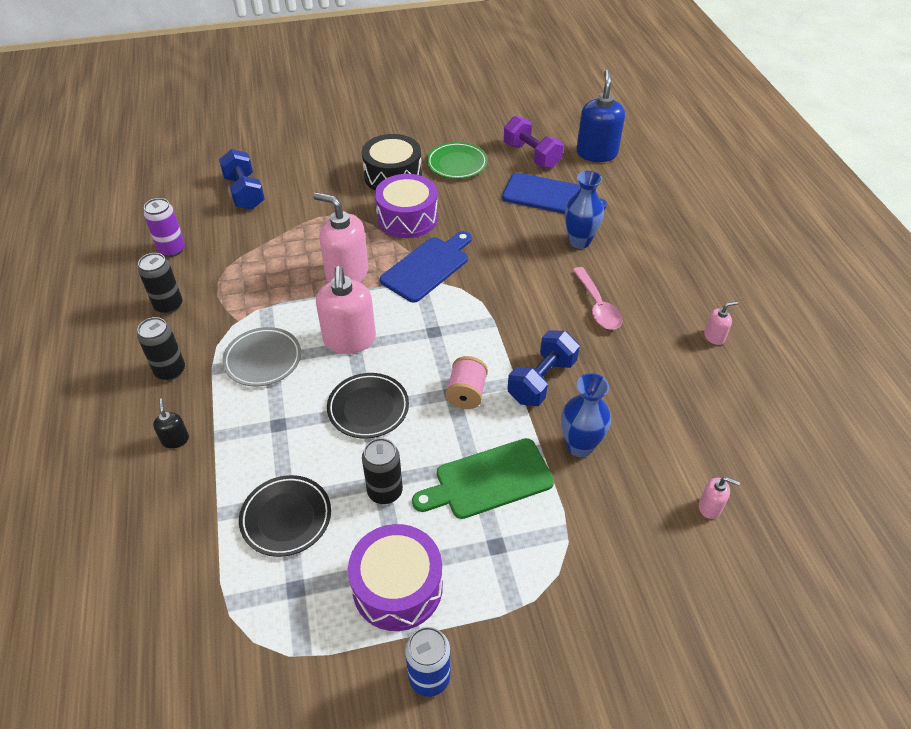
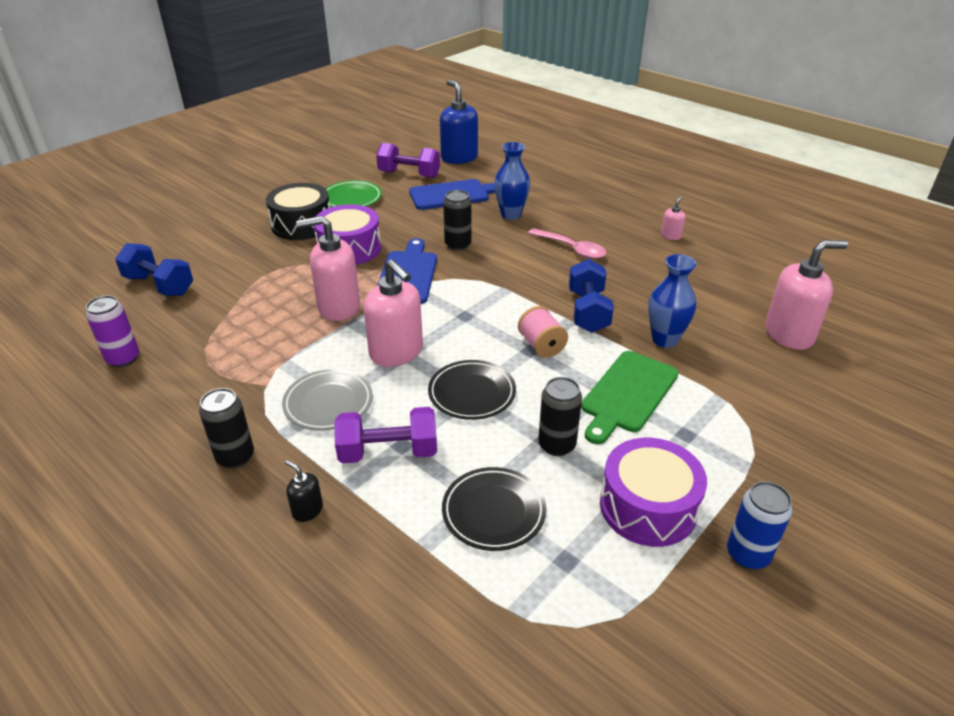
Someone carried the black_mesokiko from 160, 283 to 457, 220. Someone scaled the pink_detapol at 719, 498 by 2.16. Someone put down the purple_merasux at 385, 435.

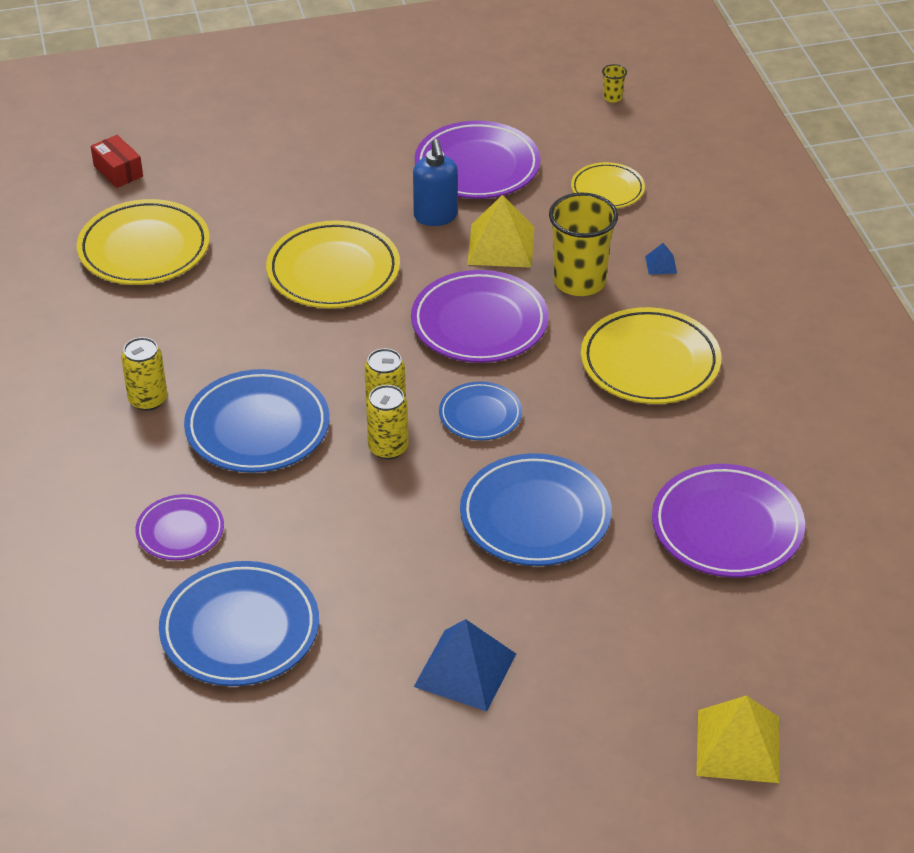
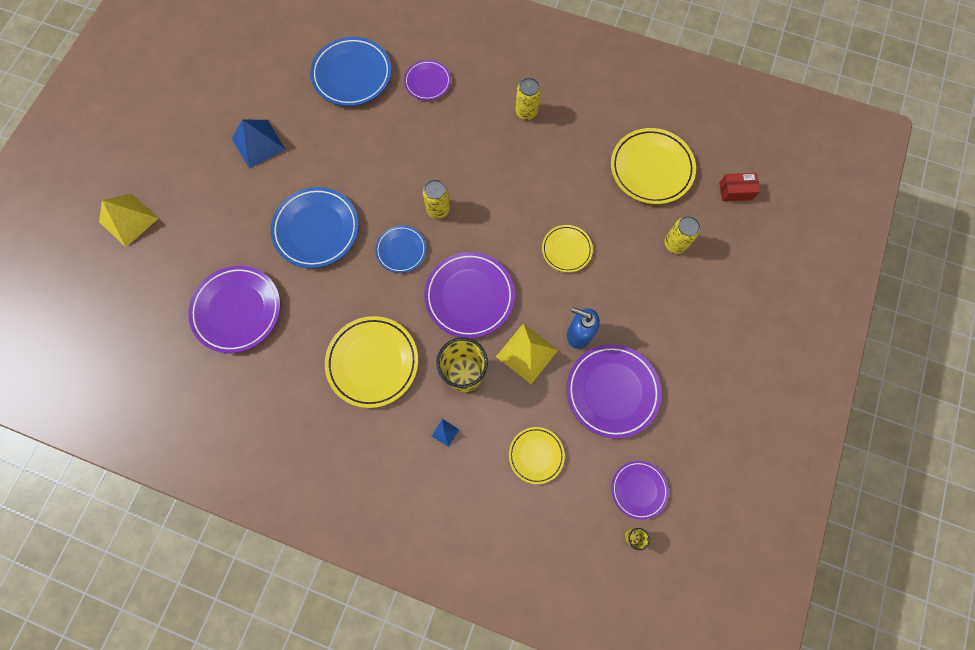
Someone took away the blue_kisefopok at 257, 421. Someone scaled the yellow_kisefopok at 333, 264 by 0.58. Someone carried the yellow_mesokiko from 387, 422 to 682, 235. Someone put down the purple_kisefopok at 640, 490.

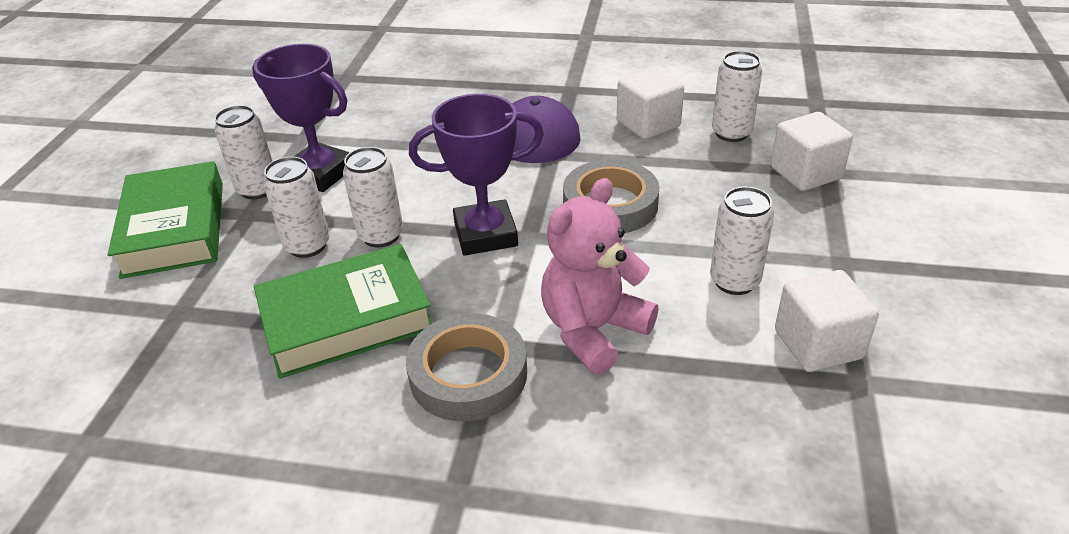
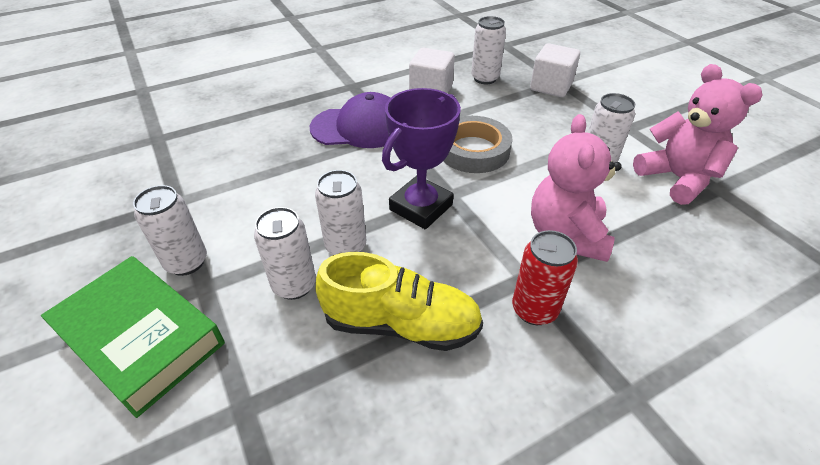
Someone took away the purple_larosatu at 301, 118. Someone swapped the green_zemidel at 343, 311 for the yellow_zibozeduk at 399, 301. Someone swapped the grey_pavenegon at 466, 367 for the red_mesokiko at 545, 277. Someone swapped the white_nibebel at 827, 321 for the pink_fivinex at 698, 134.

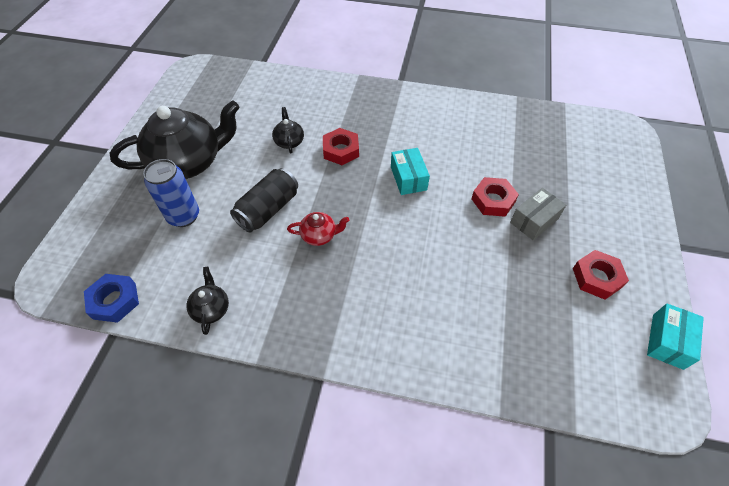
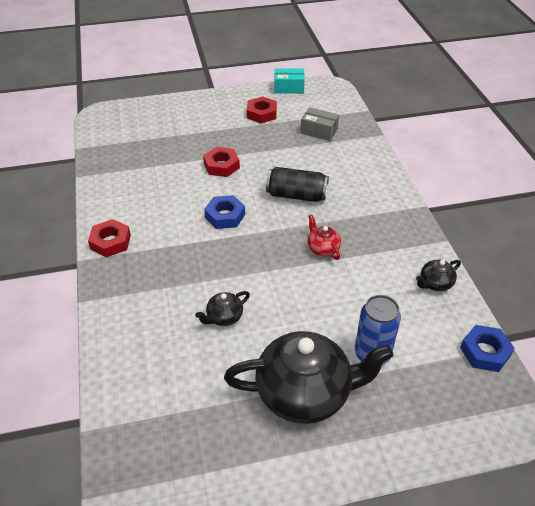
Someone rotated the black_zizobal at 175, 139 by 135 degrees clockwise. Someone carried the black_mesokiko from 264, 200 to 297, 184. Someone carried the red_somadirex from 341, 146 to 109, 238. Someone swapped the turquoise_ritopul at 410, 171 for the blue_somadirex at 224, 212. Someone carried the grey_ritopul from 538, 214 to 319, 124.

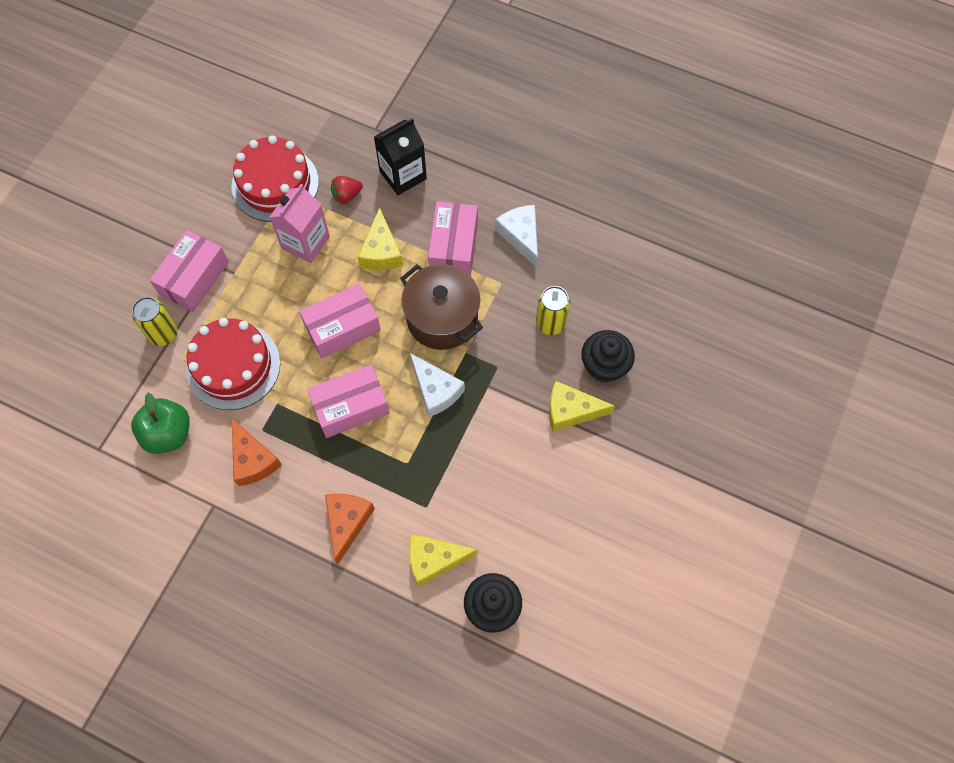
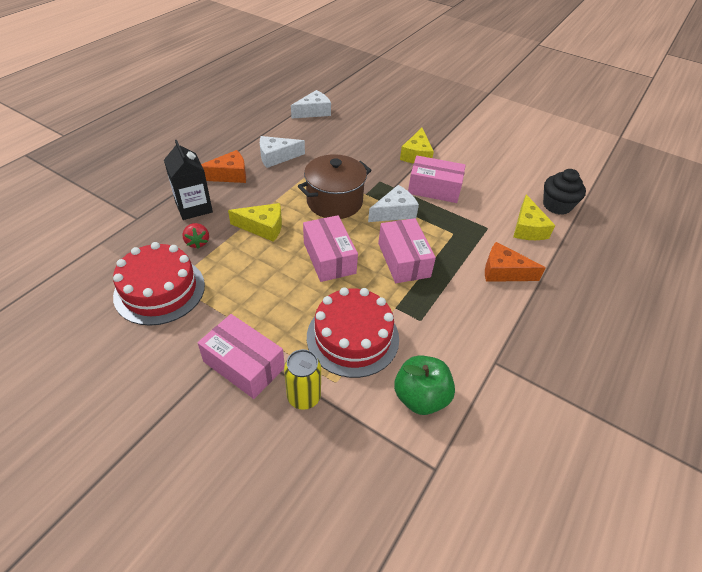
Someone carried the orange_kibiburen from 257, 452 to 223, 166. Someone took away the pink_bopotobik at 299, 223. Someone carried the pink_ritopul from 453, 239 to 437, 179. Someone took away the yellow_mesokiko at 553, 310. Someone took away the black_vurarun at 608, 356. Someone put down the white_kibiburen at 311, 104.

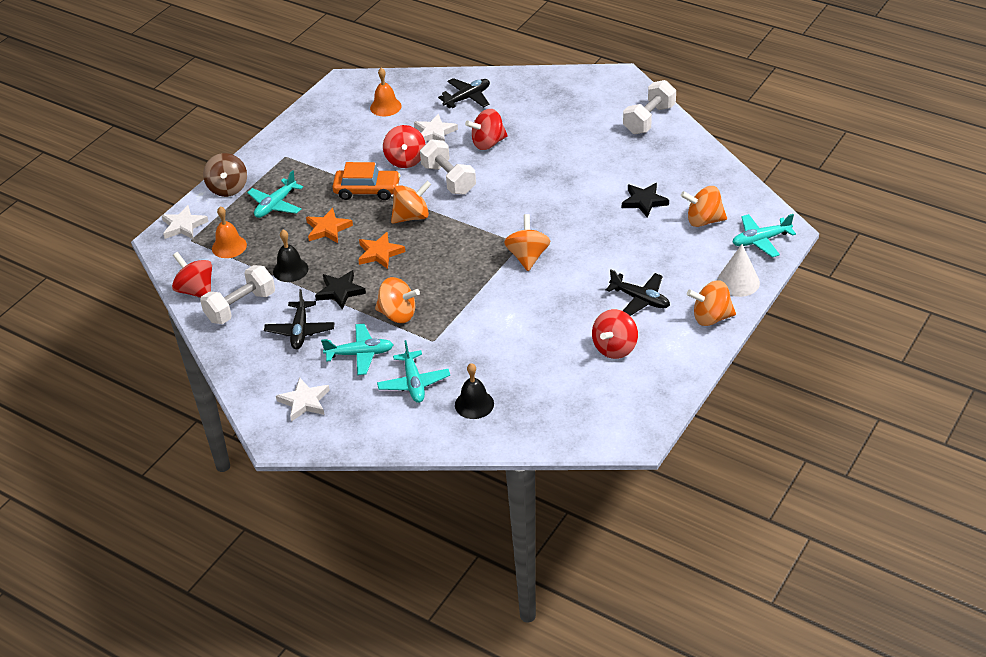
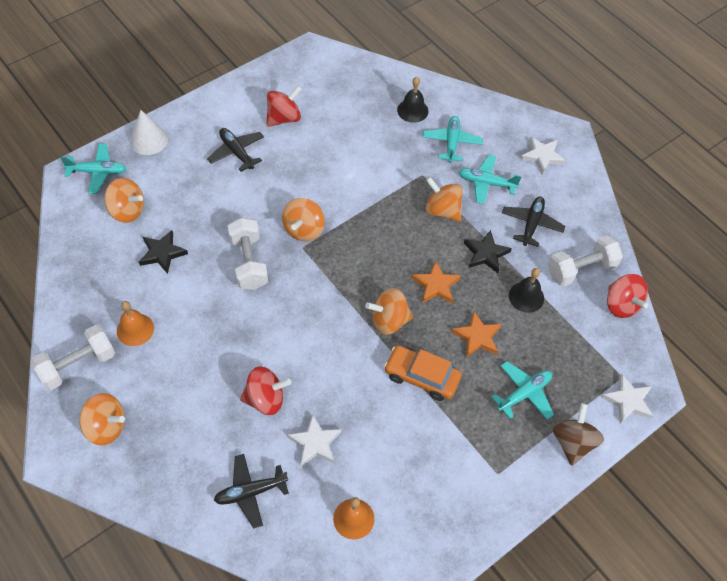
Someone carried the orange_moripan from 229, 232 to 135, 323. Someone took away the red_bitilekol at 404, 146. Someone carried the white_merasux from 448, 167 to 248, 253. Someone carried the orange_bitilekol from 711, 303 to 102, 419.

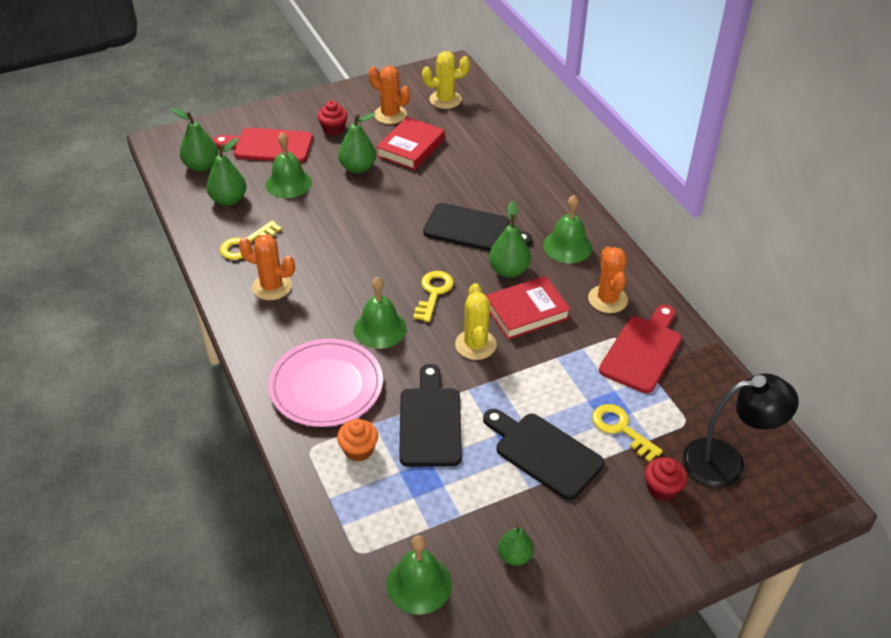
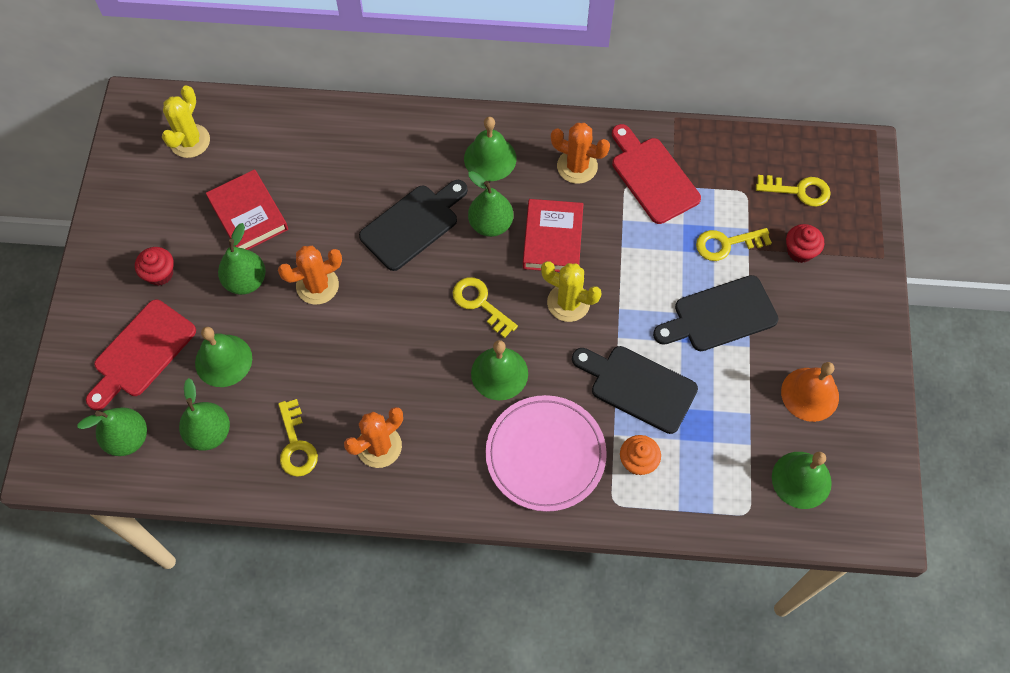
Someone carried the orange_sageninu from 389, 95 to 310, 275. Someone swapped the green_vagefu at 516, 545 for the orange_moripan at 810, 392. Someone swapped the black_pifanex at 740, 430 for the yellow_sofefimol at 793, 191.

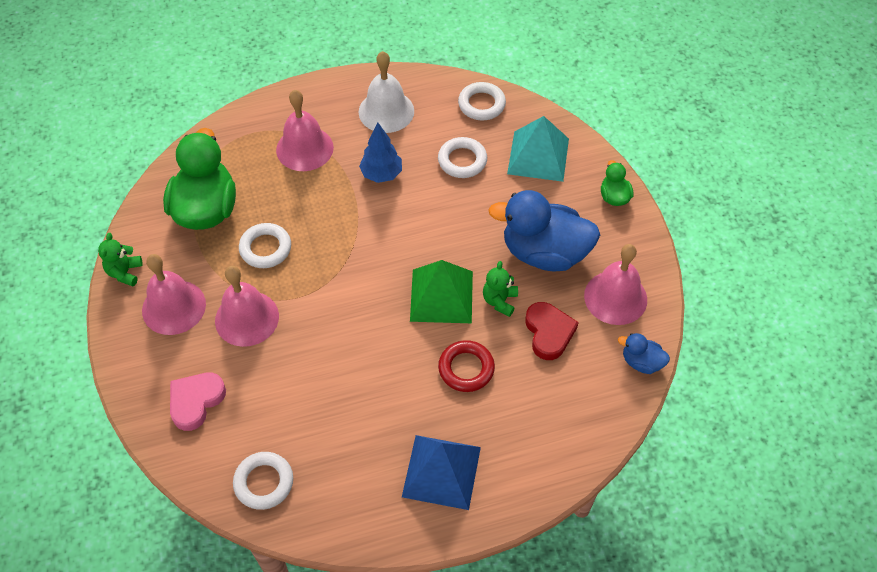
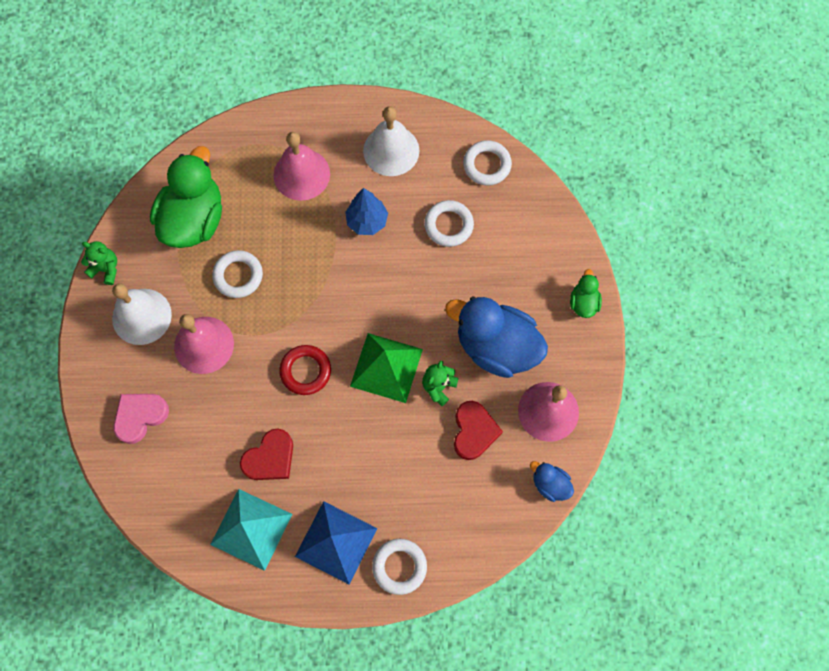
Someone rotated the green_fivinex at 120, 259 by 90 degrees clockwise. Someone repainted the pink_moripan at 174, 294, which became the white_moripan at 142, 314. Someone carried the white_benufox from 263, 481 to 399, 567. Someone carried the red_benufox from 466, 366 to 305, 370. Someone carried the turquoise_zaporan from 538, 149 to 251, 530. Someone put down the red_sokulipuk at 266, 454.

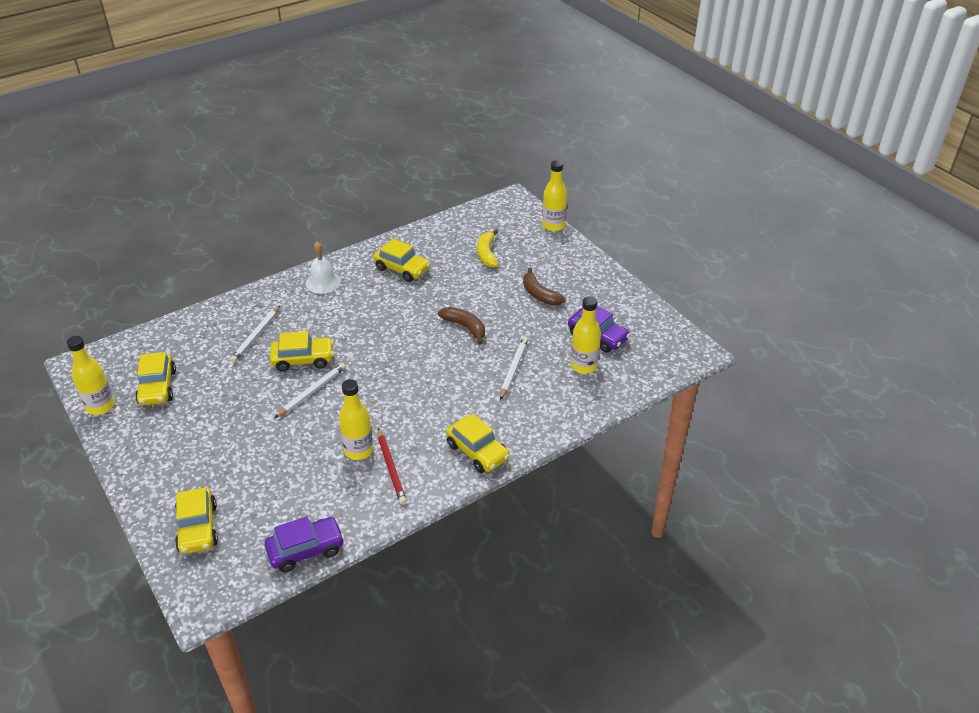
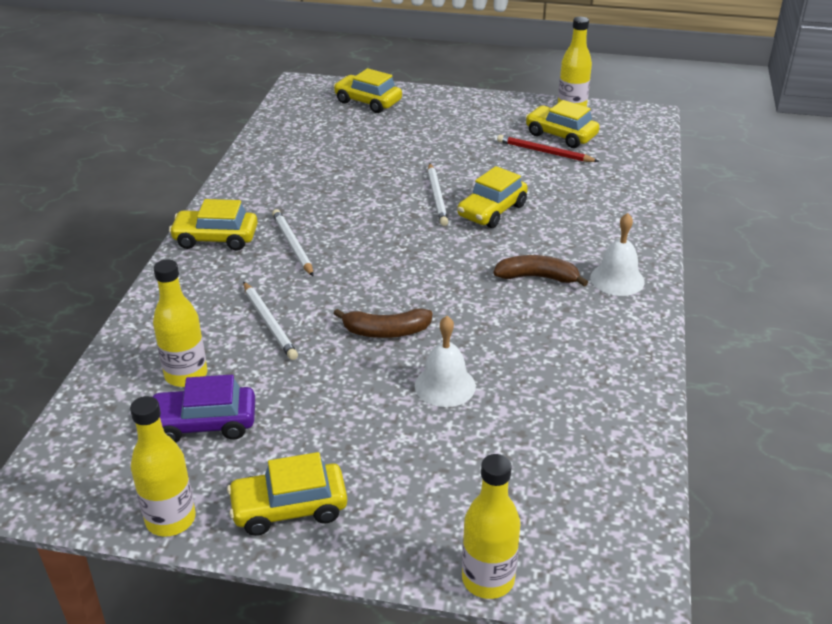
Someone carried the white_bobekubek from 255, 334 to 293, 243. Someone took away the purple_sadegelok at 304, 544. Someone carried the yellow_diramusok from 356, 419 to 163, 466. Someone carried the yellow_sadegelok from 402, 260 to 287, 494. Someone carried the red_bobekubek from 392, 466 to 548, 148. Someone took away the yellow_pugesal at 488, 248. Someone carried the brown_pugesal from 544, 287 to 541, 271. Someone put down the white_moripan at 445, 361.

